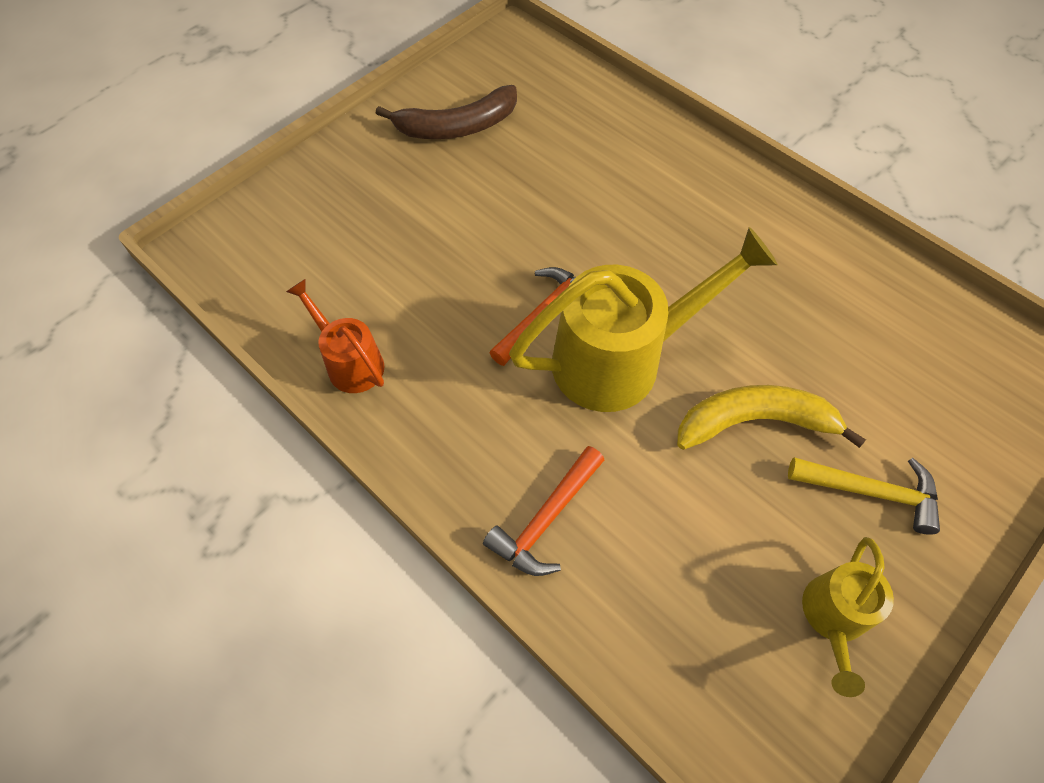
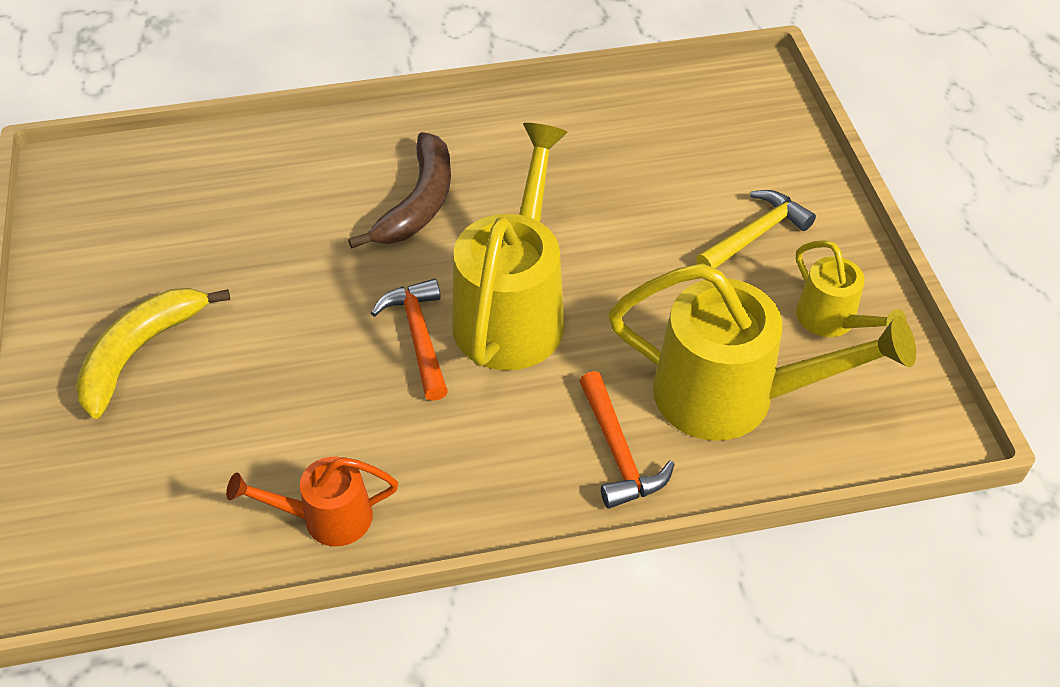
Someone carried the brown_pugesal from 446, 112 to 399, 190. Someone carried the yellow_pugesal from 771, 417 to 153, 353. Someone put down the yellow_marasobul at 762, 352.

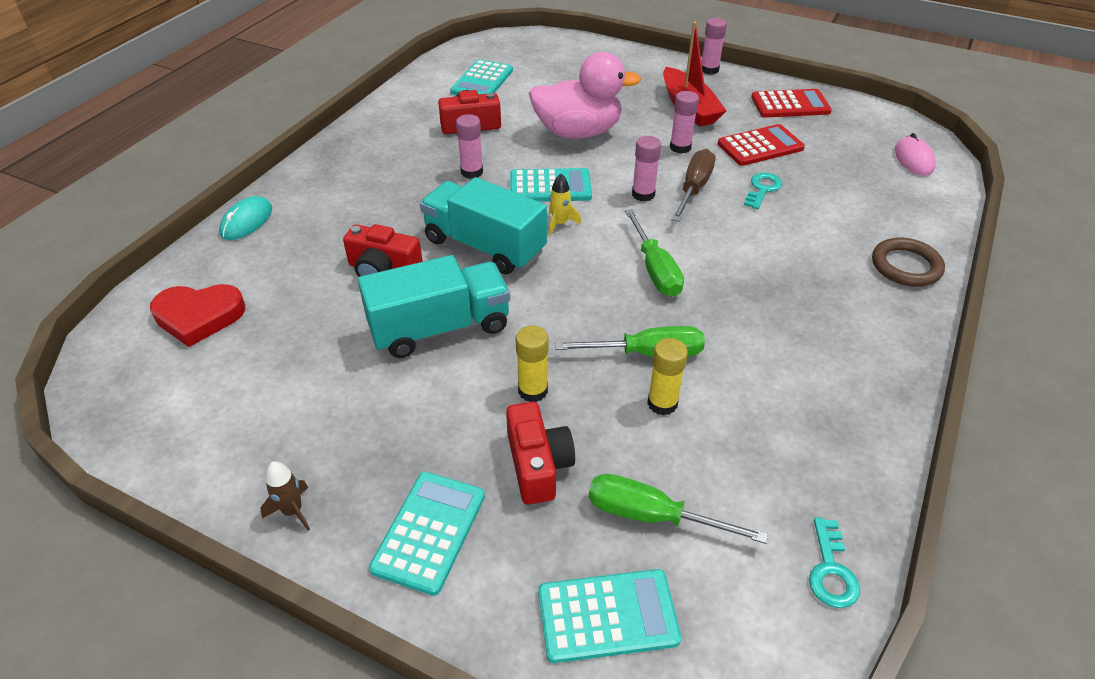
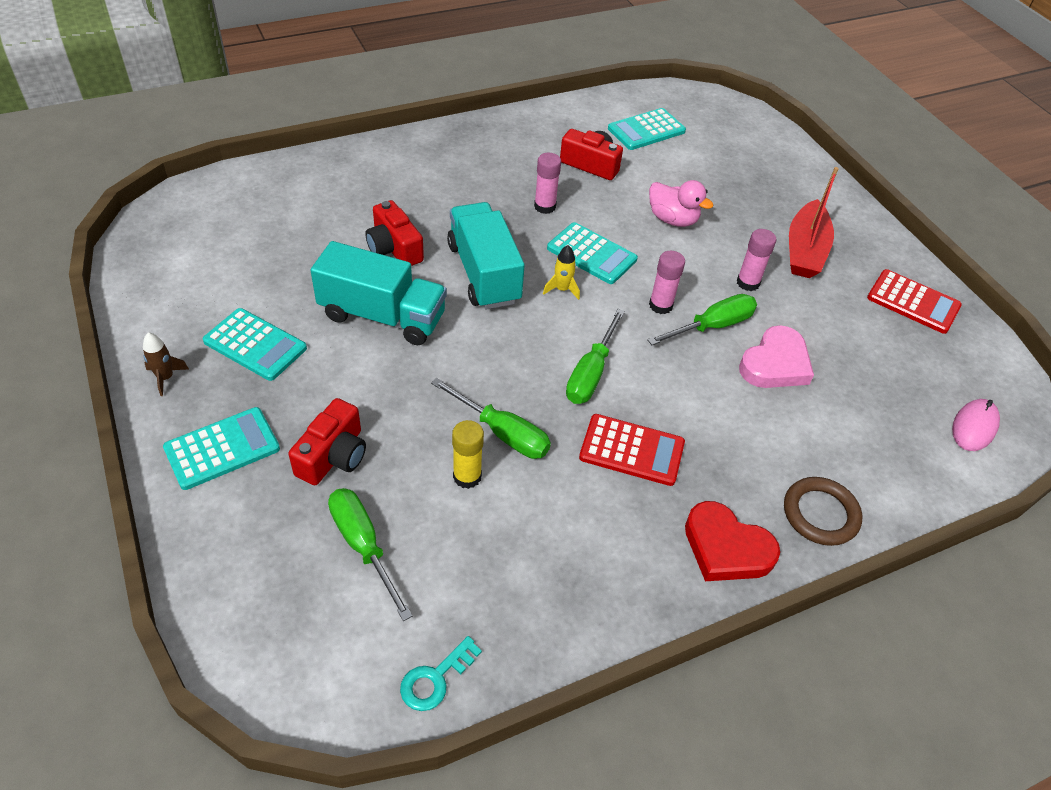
Someone carried the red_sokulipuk from 197, 315 to 732, 541. Someone took away the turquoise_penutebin at 245, 218. Someone took away the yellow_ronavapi at 532, 363. Someone scaled the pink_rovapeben at 584, 95 by 0.61. Someone carried the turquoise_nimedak from 609, 616 to 255, 344. Someone repainted the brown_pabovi at 694, 185, which became the green_pabovi at 702, 319. Someone took away the pink_ronavapi at 714, 46. Someone carried the red_nimedak from 761, 145 to 632, 450. Someone swapped the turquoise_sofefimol at 763, 191 for the pink_sokulipuk at 776, 356.

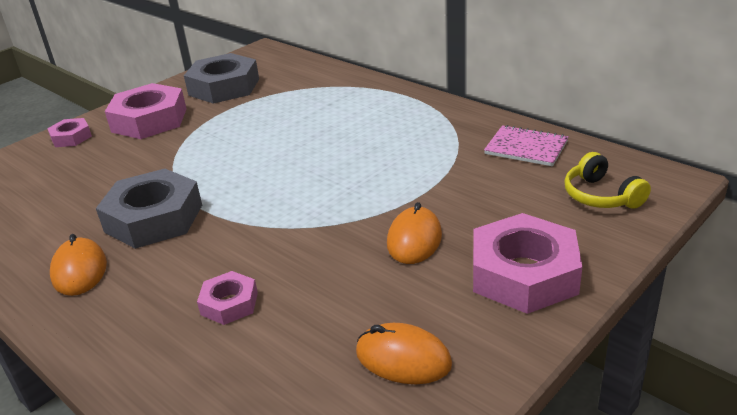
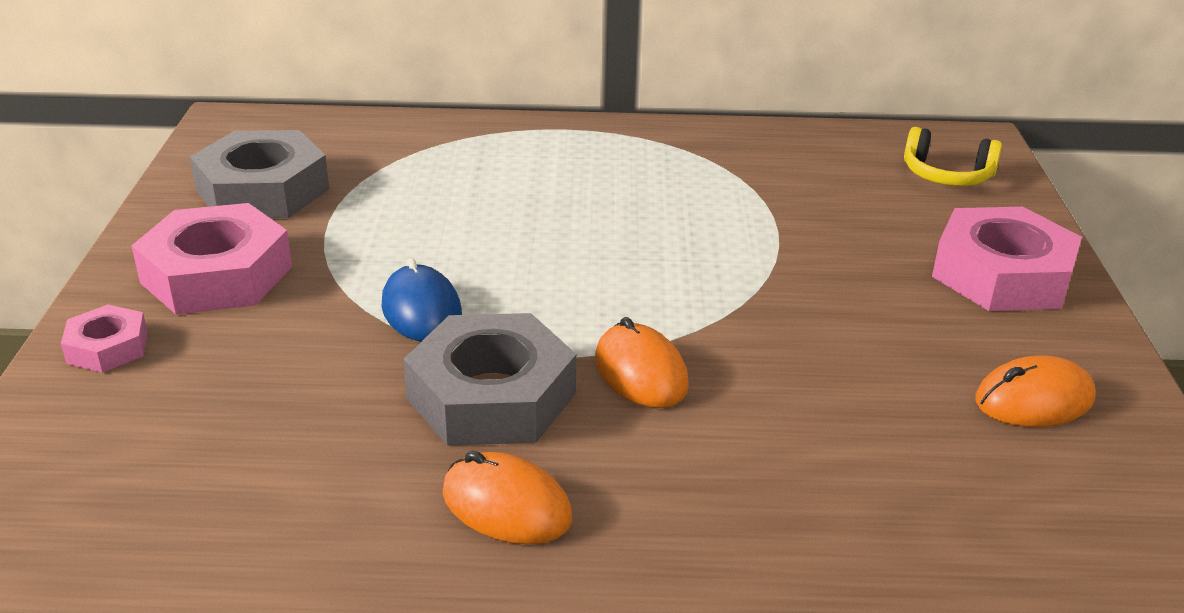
Someone took away the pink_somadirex at 227, 298. Someone carried the orange_penutebin from 414, 233 to 642, 362. Someone took away the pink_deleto at 526, 145. Someone put down the blue_penutebin at 421, 299.

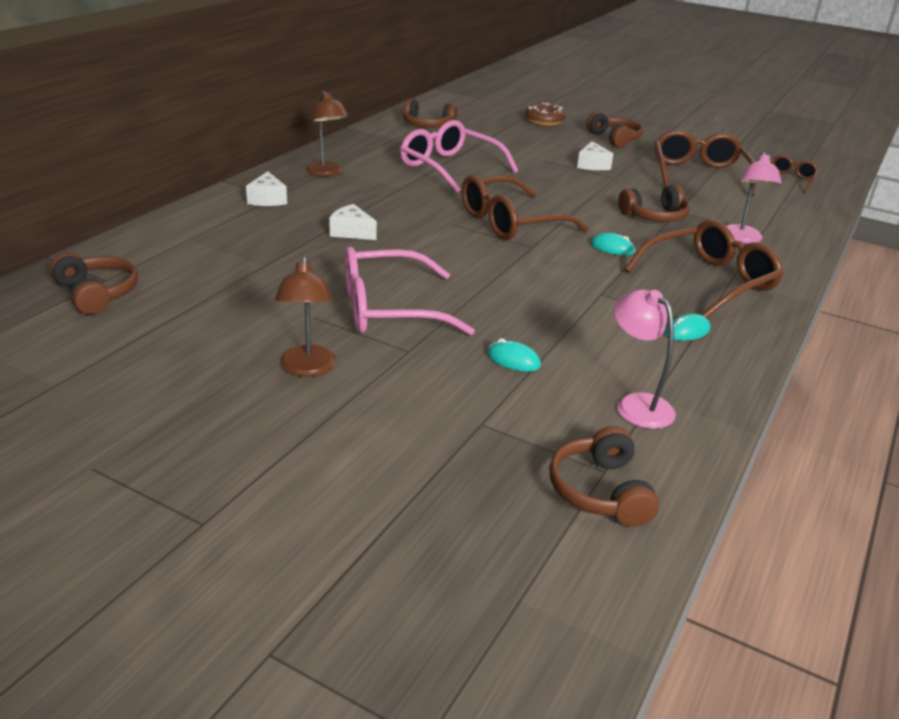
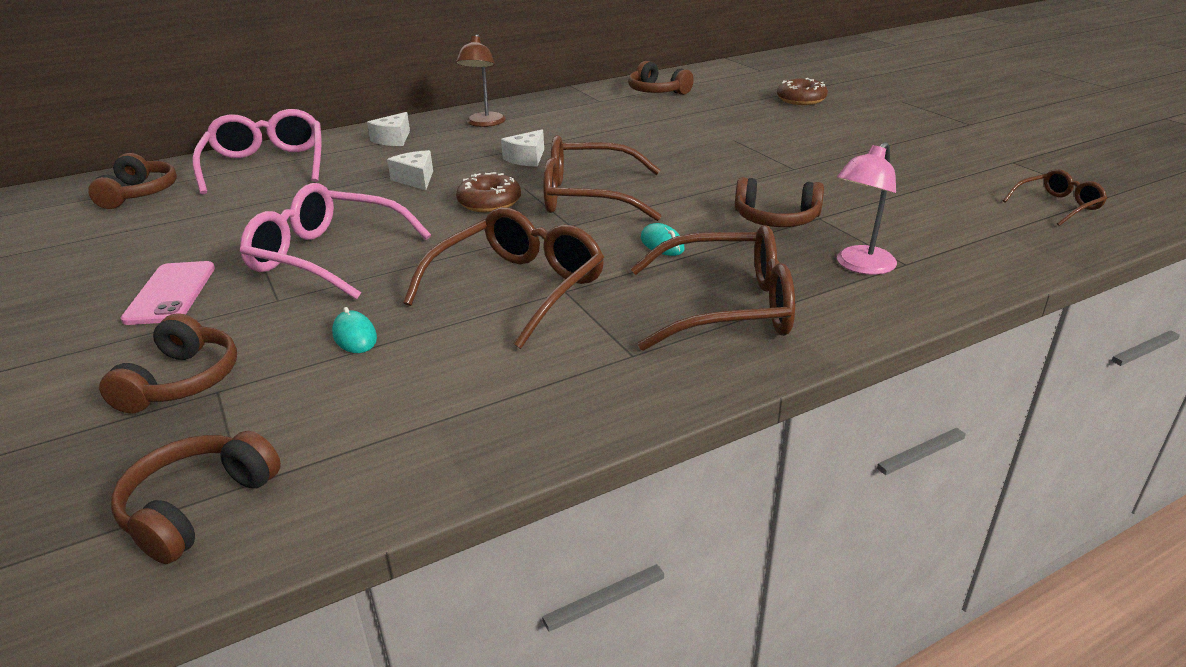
Someone swapped the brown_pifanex at 305, 316 for the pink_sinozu at 168, 293. Someone carried the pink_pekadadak from 459, 156 to 256, 151. Someone carried the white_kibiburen from 595, 155 to 522, 148. Someone carried the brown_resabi from 614, 130 to 168, 363. Someone took away the pink_pifanex at 645, 359. Someone carried the brown_pekadadak from 705, 163 to 503, 278. Someone took away the turquoise_penutebin at 687, 327. Someone put down the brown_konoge at 488, 192.

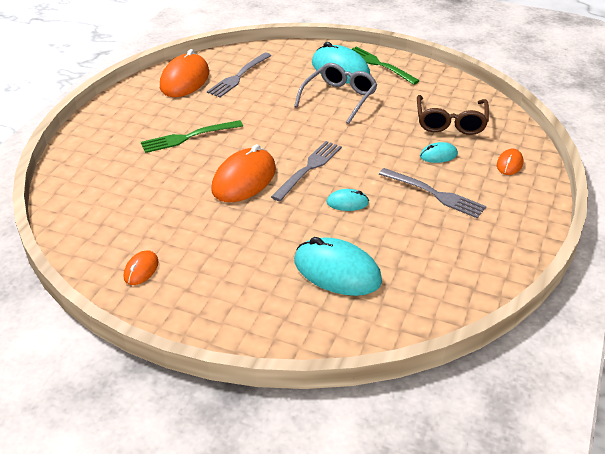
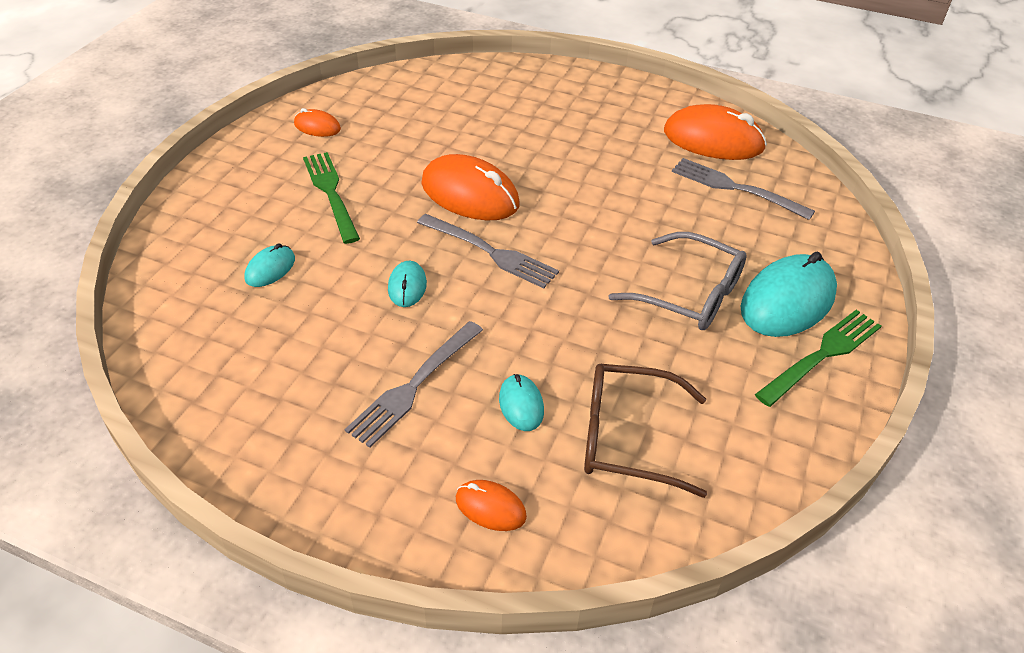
Someone carried the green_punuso from 192, 136 to 331, 198. Someone scaled the turquoise_penutebin at 338, 266 by 0.50.

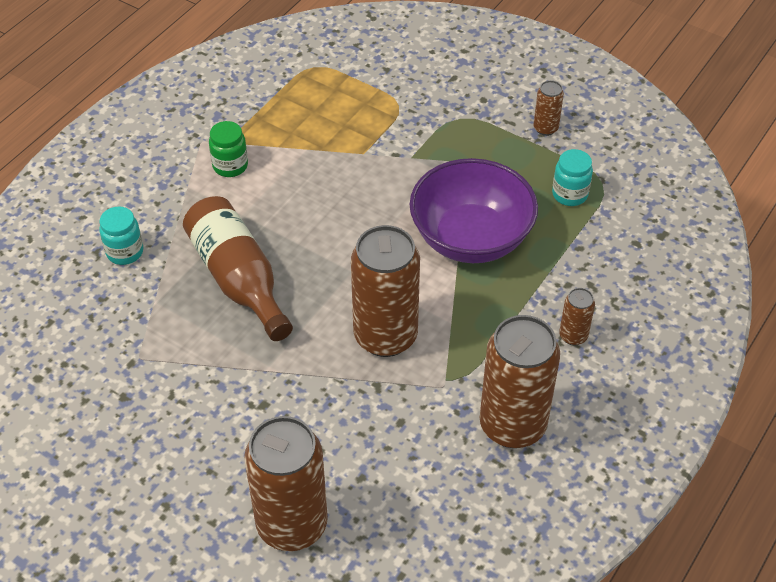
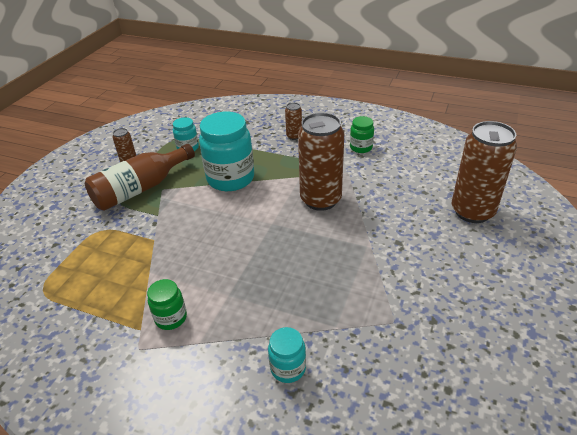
Someone carried the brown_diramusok from 238, 268 to 140, 177. Someone swapped the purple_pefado at 473, 210 for the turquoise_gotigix at 226, 151. Someone swapped the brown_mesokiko at 520, 381 for the green_gotigix at 362, 134.

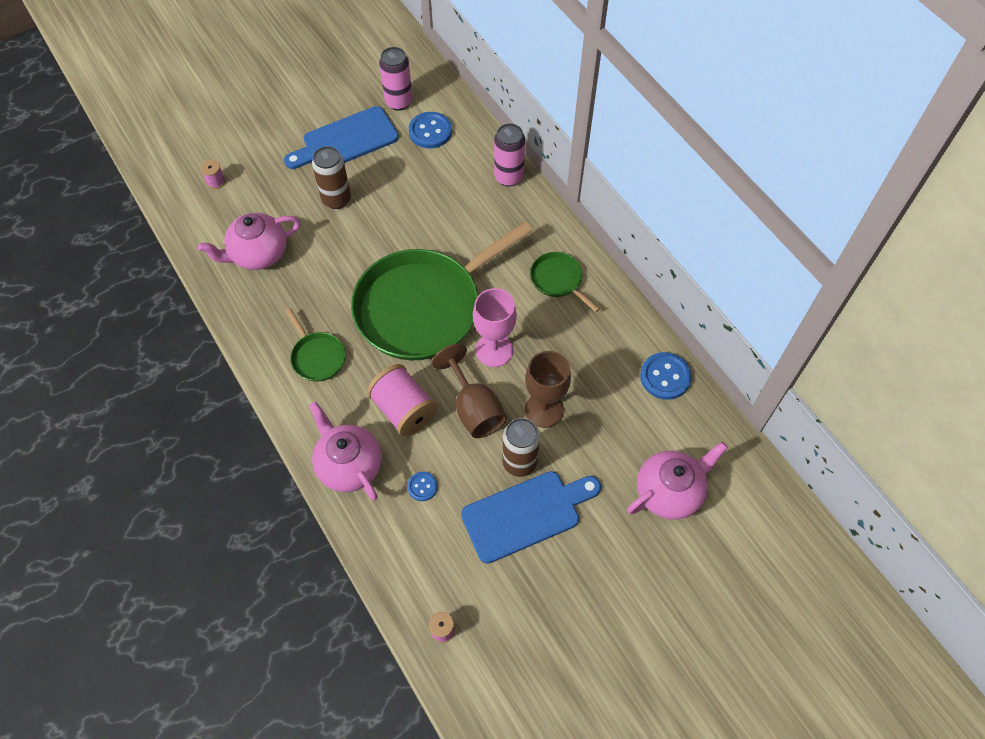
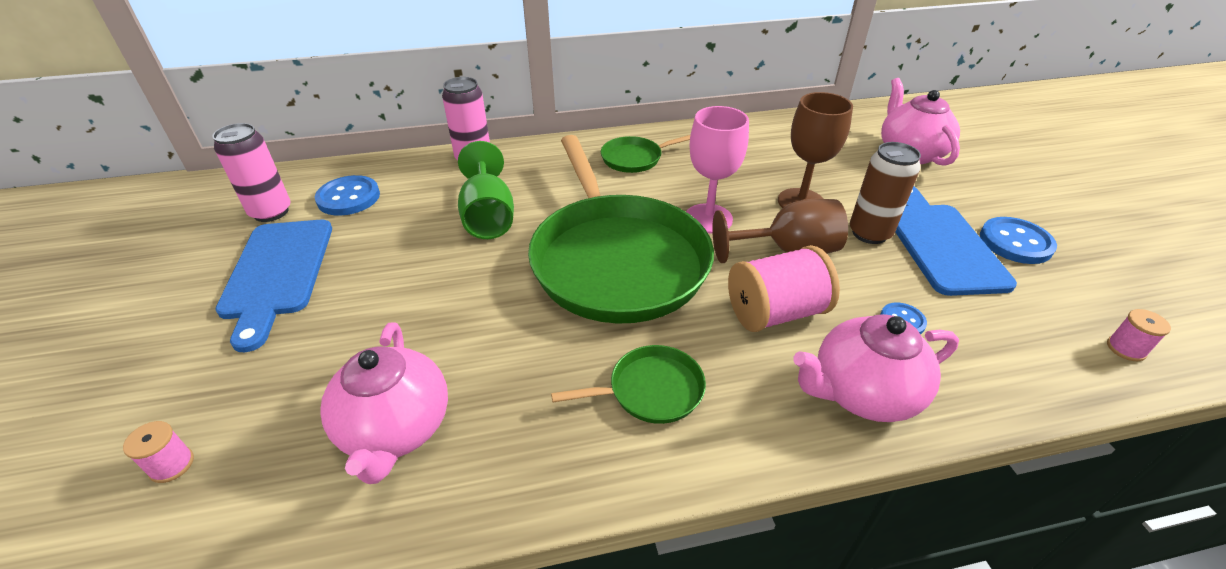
Someone took away the brown_mesokiko at 331, 177. Someone carried the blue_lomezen from 666, 376 to 1018, 240. Someone put down the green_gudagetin at 486, 190.

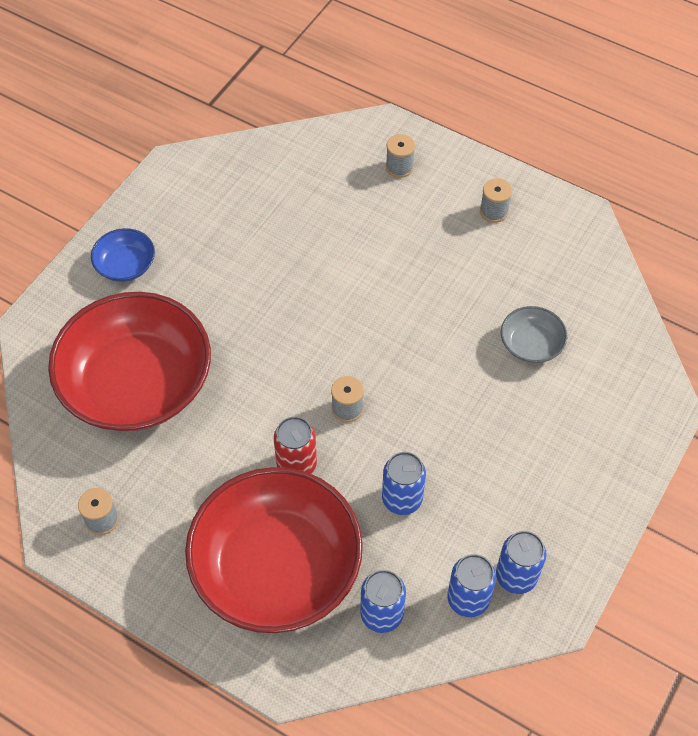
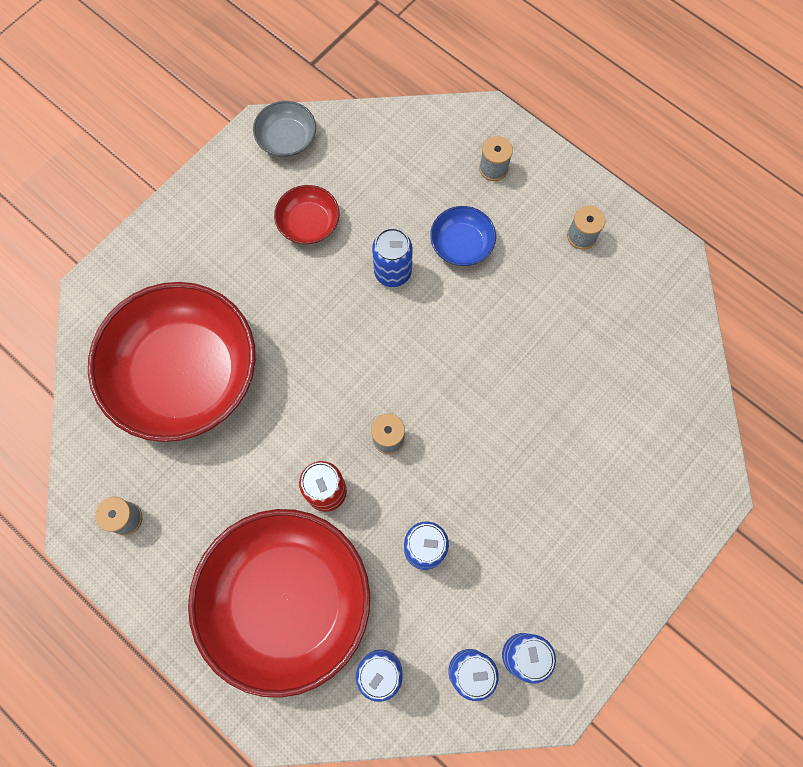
Someone carried the blue_pefado from 123, 255 to 463, 236. Someone carried the grey_pefado from 534, 334 to 284, 129. Someone put down the red_pefado at 307, 214. Someone put down the blue_mesokiko at 392, 257.

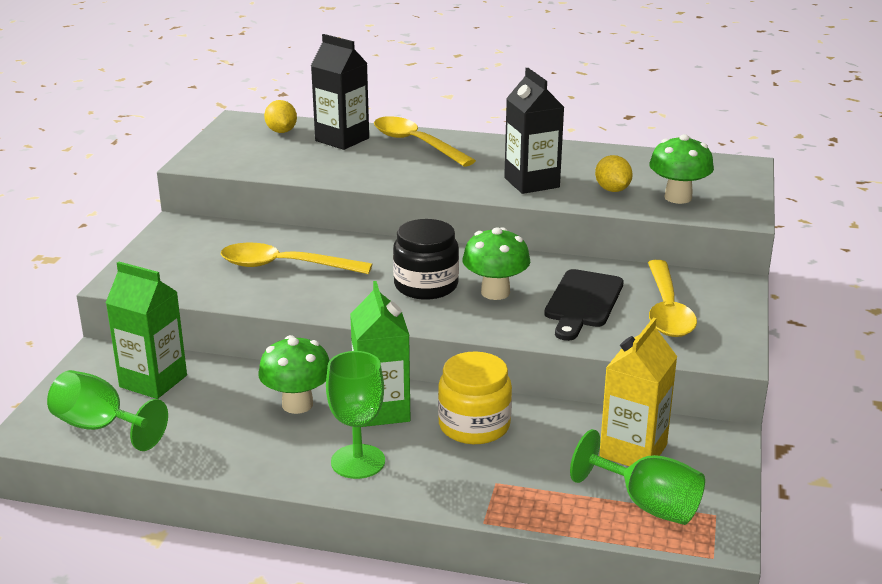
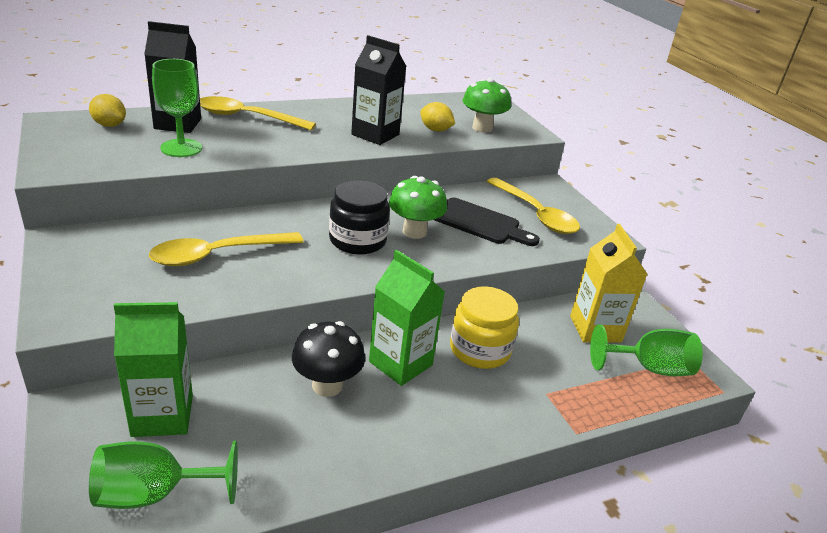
Someone repainted the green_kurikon at 294, 374, which became the black_kurikon at 328, 359. Someone carried the green_gudagetin from 355, 415 to 177, 108. Someone rotated the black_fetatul at 584, 305 by 45 degrees counterclockwise.

